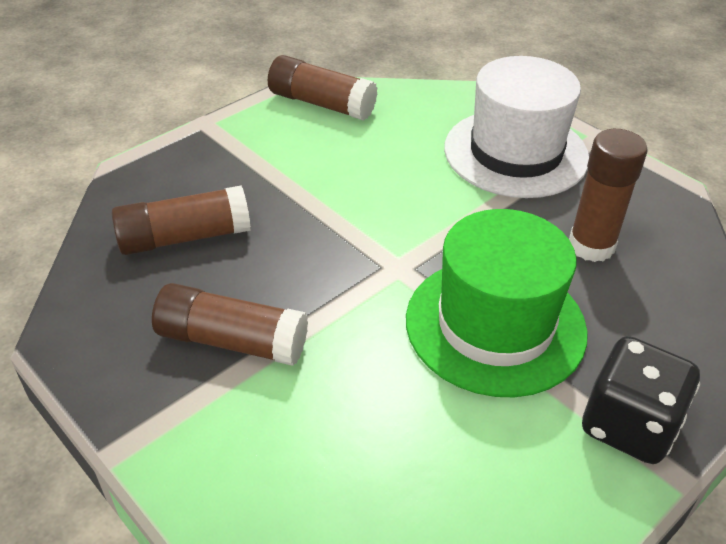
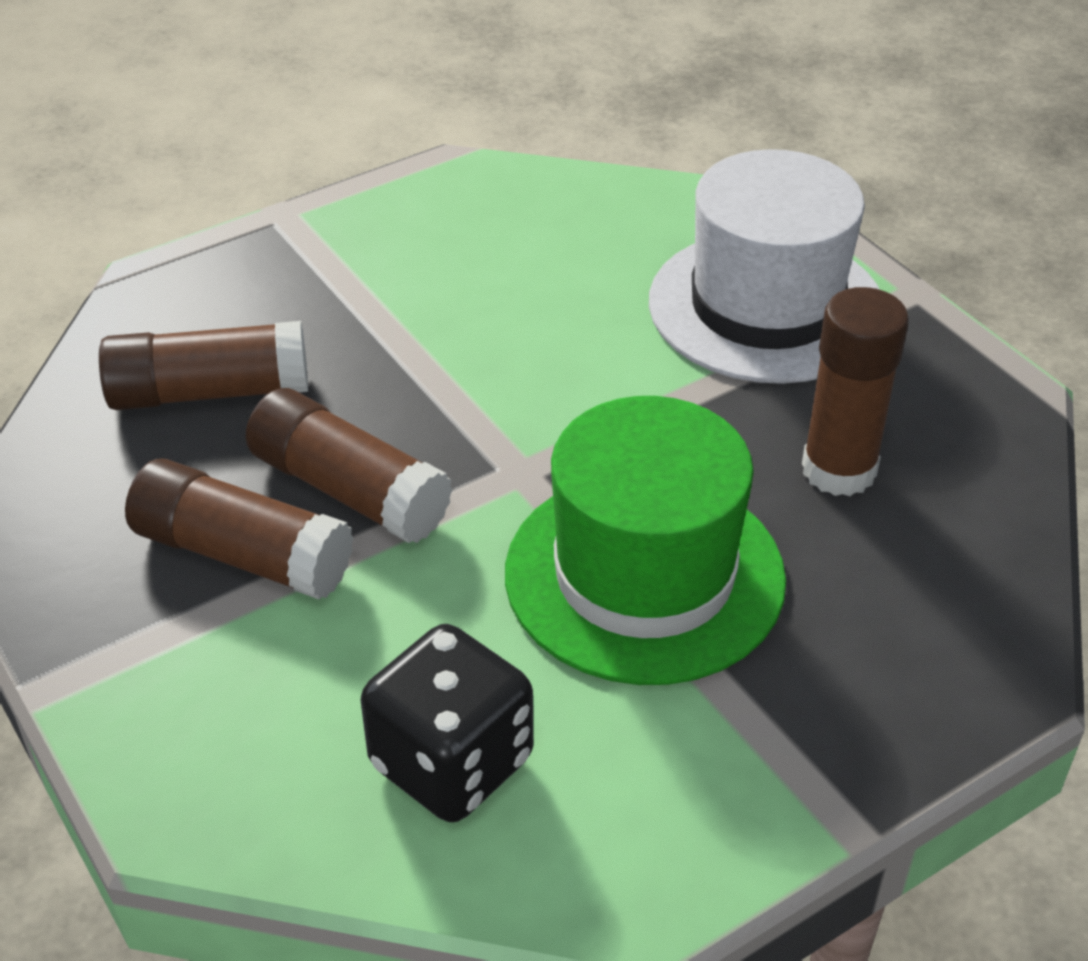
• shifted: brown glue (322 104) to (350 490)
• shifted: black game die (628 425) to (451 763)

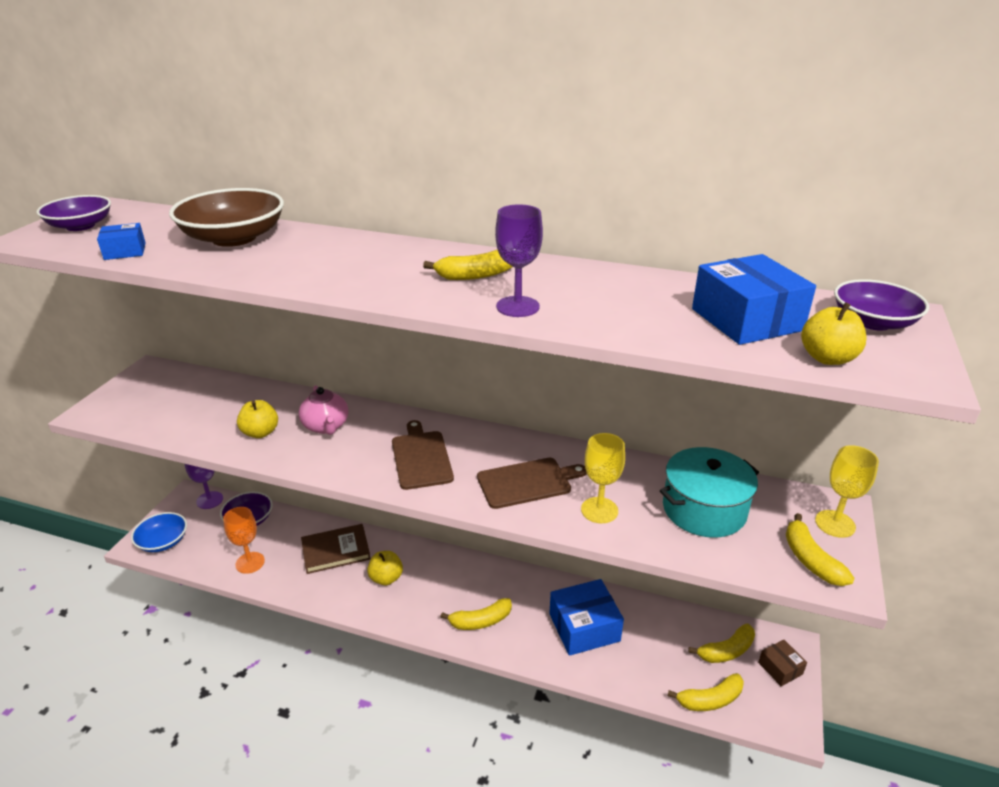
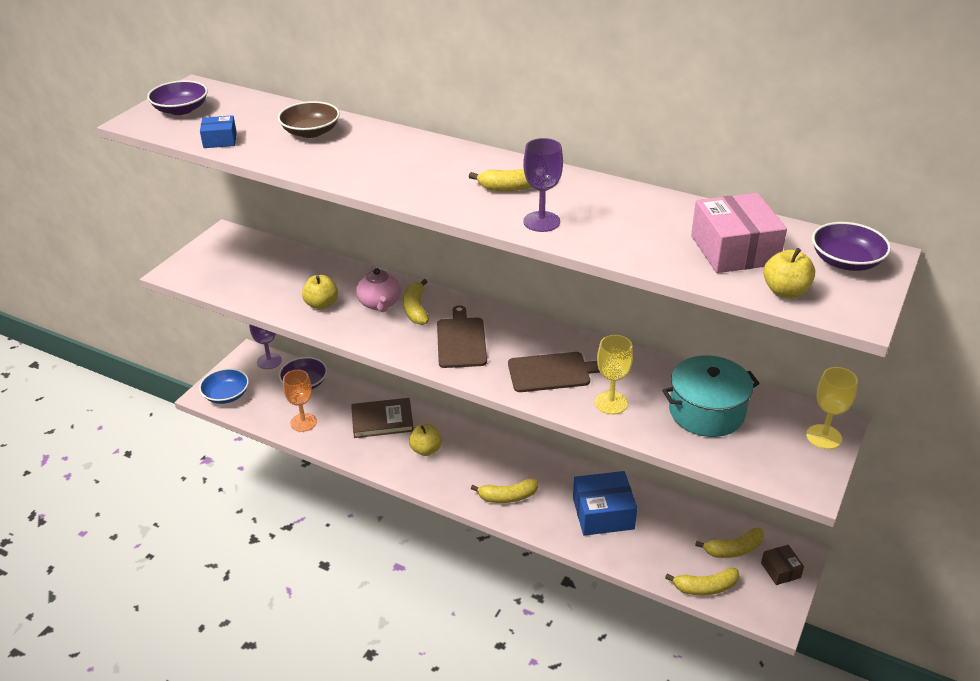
• shifted: golden toy banana (810 559) to (416 309)
• repainted: royal blue box (746 319) to pink box (734 250)
• scaled: brown bowl (234 238) = (311 132) x0.64

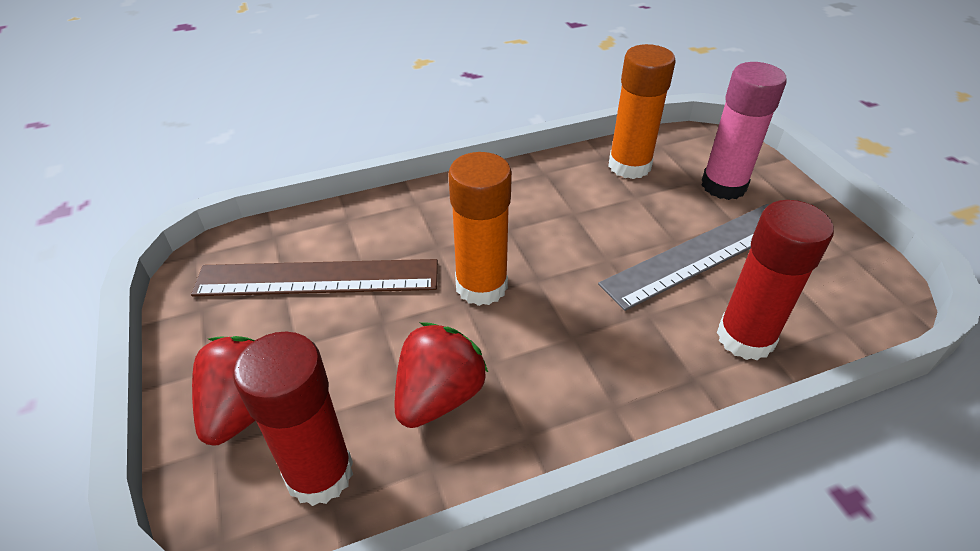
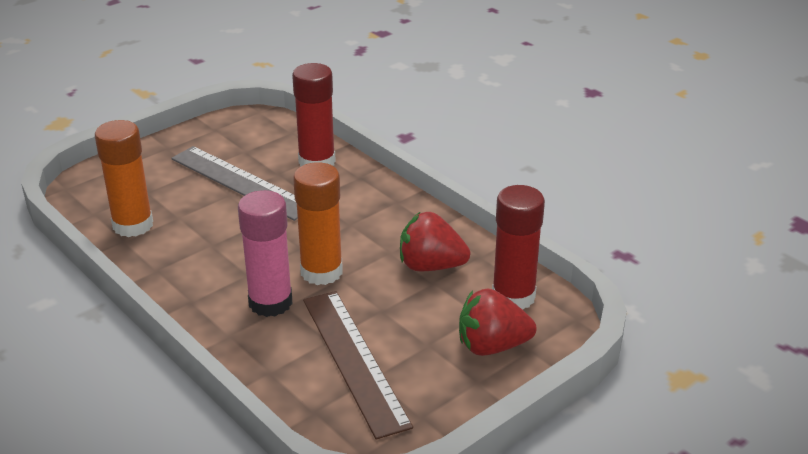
• shifted: pink glue (723 186) to (270 302)

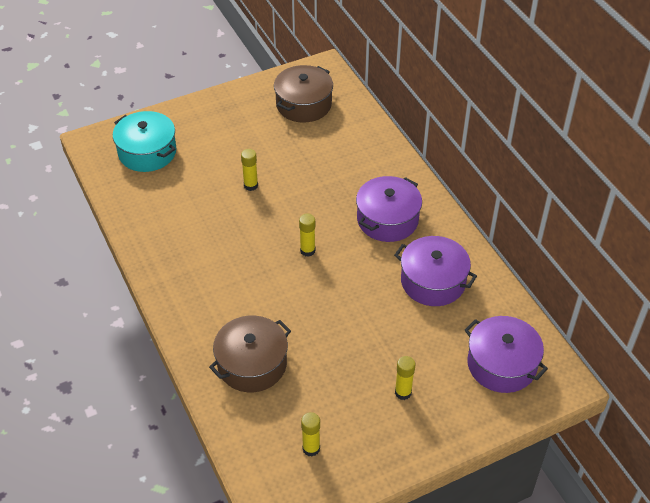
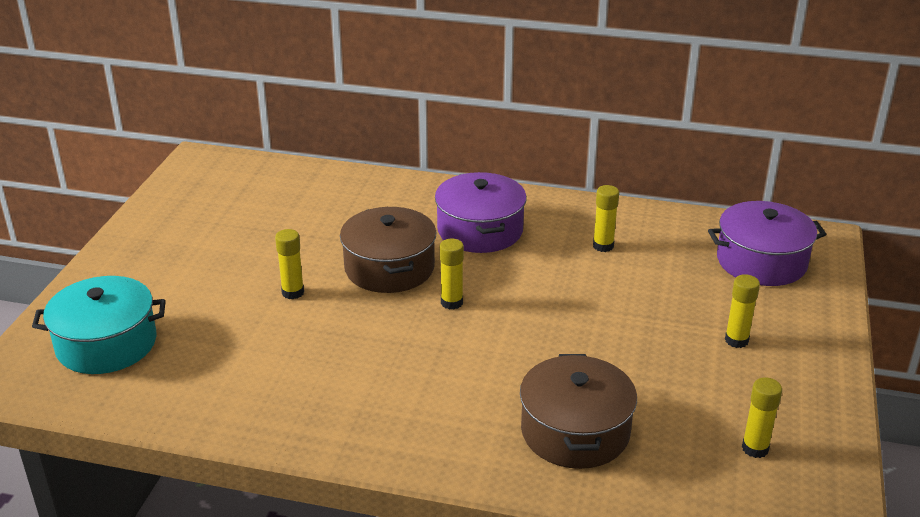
• shifted: brown pot (303 104) to (389 268)
• swapped: purple pot (433 281) to golden glue (603 246)

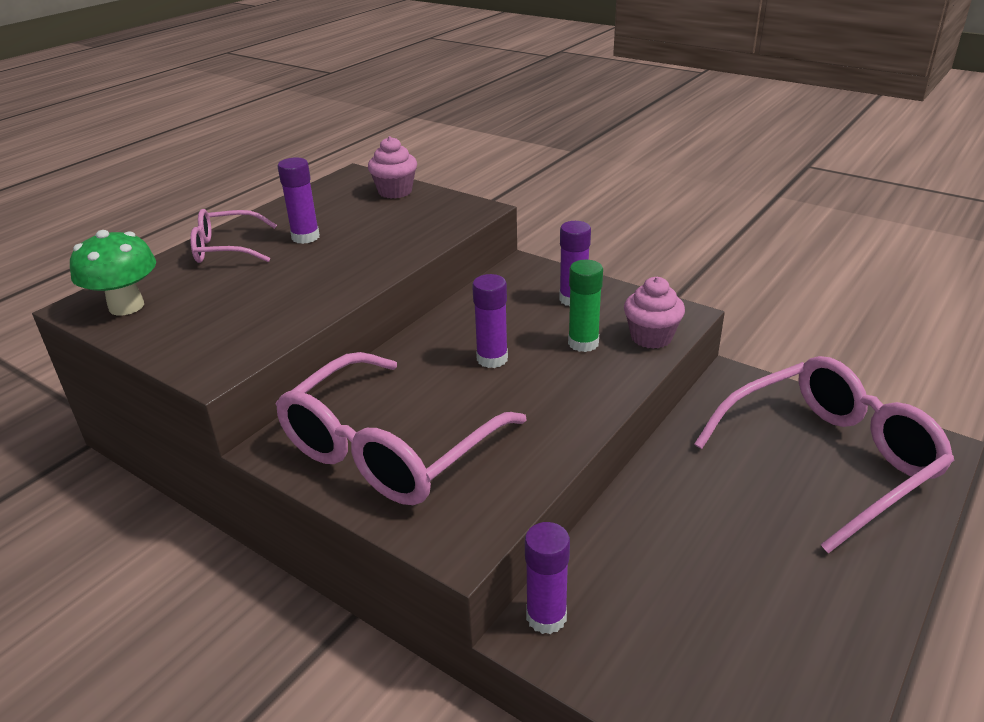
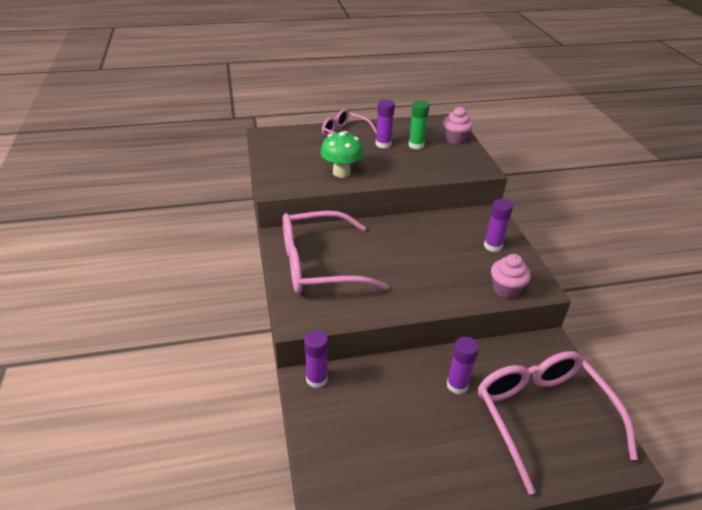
• shifted: leaf-green mushroom (126 306) to (341 172)
• shifted: purple glue (492 359) to (457 385)
• shifted: leaf-green glue (583 343) to (416 145)
• rotated: pink glasses (827 460) = (543 417) 120 degrees counterclockwise

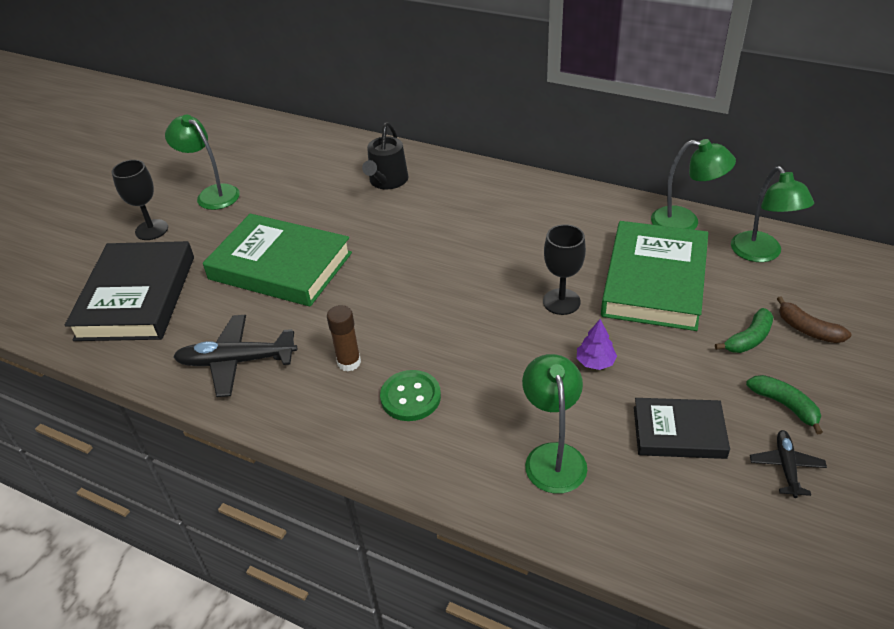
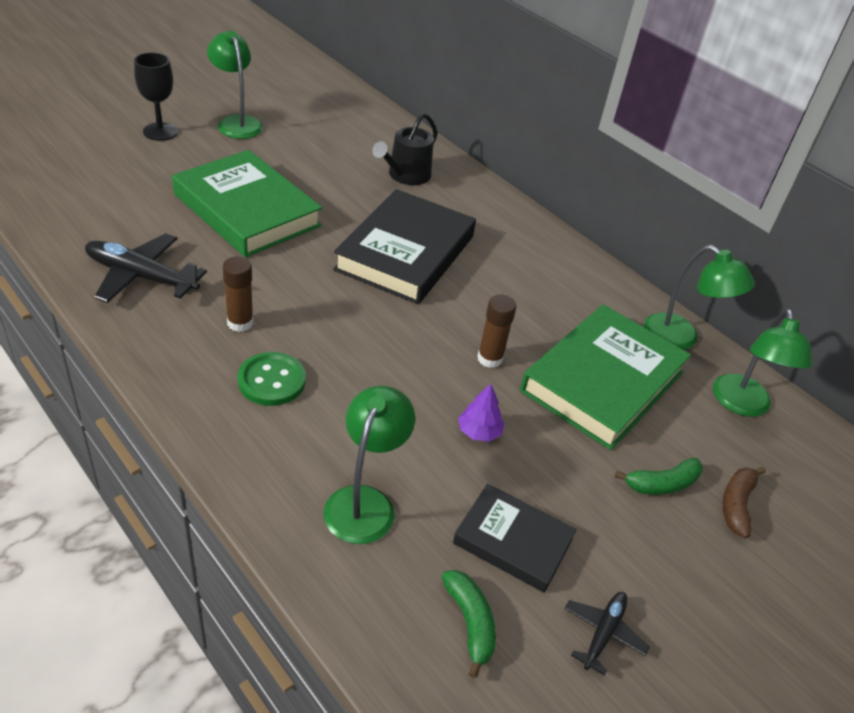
• shifted: black hardcover (136 297) to (405 253)
• shifted: leaf-green toy banana (785 405) to (470 623)
• swapped: black goblet (561 302) to brown glue (490 359)
• rotated: brown toy banana (808 329) = (737 504) 45 degrees clockwise

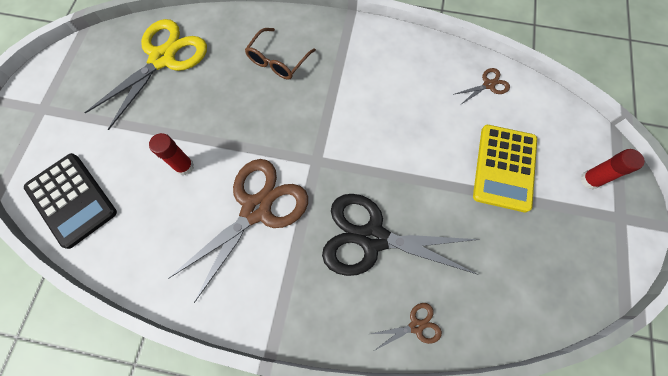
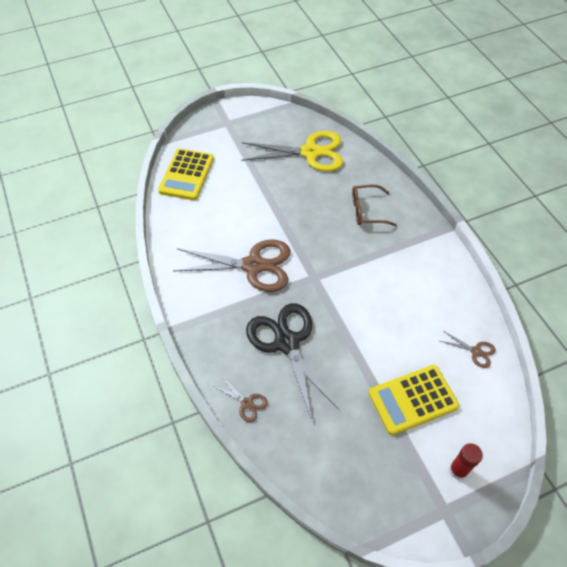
• gone: red glue (184 166)
• repainted: black calculator (72 200) to golden calculator (186 175)

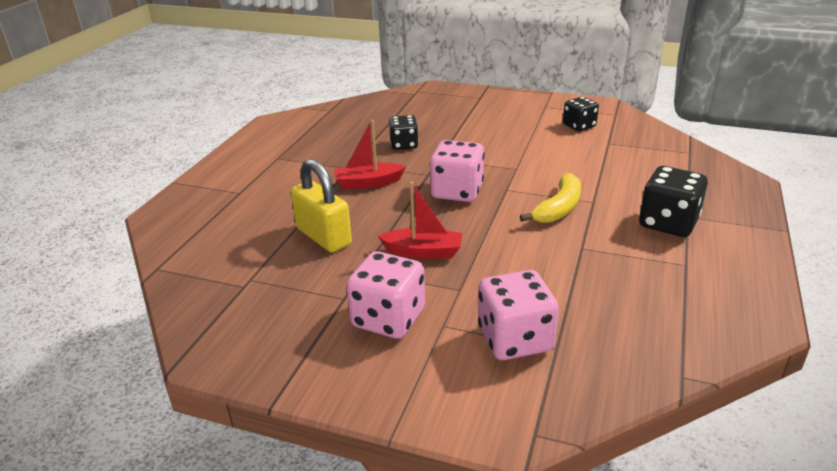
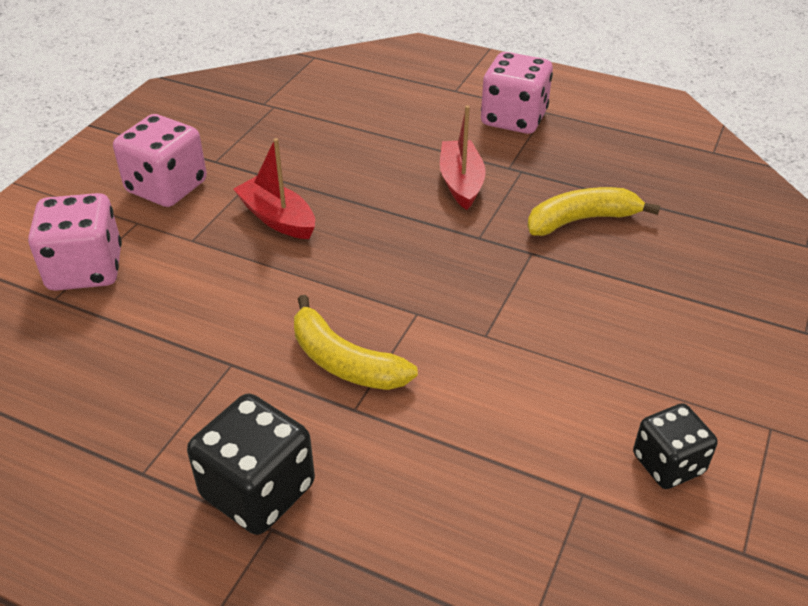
• gone: golden padlock (323 236)
• shifted: pink game die (457 191) to (514 119)
• swapped: black game die (404 145) to golden toy banana (581 220)
• rotated: red sailboat (423 252) = (277 218) 120 degrees clockwise

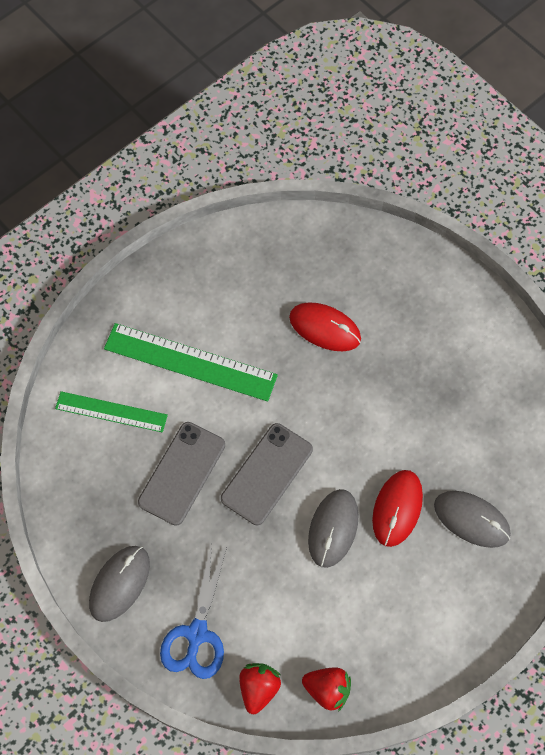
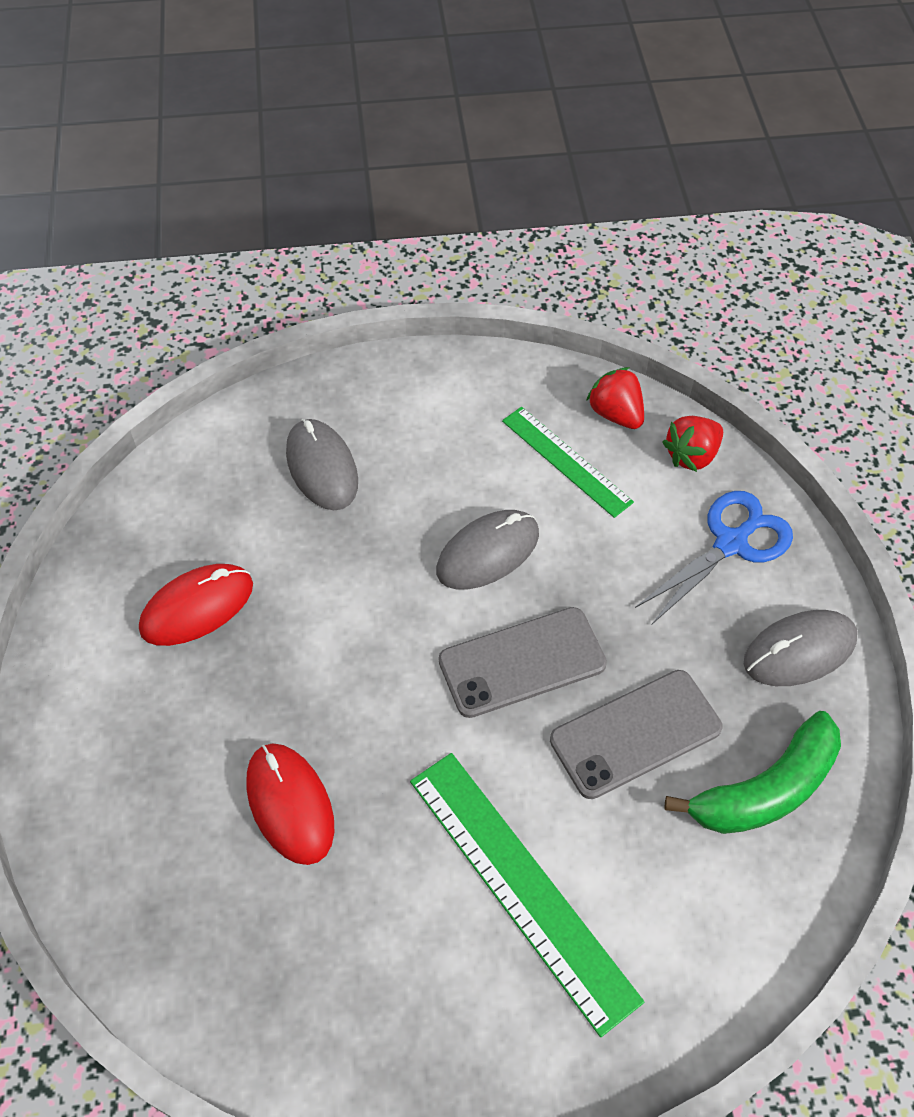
• new: leaf-green toy banana (765 790)
• shifted: leaf-green straightedge (111 411) to (566 461)
• shifted: red computer mouse (397 508) to (197 607)

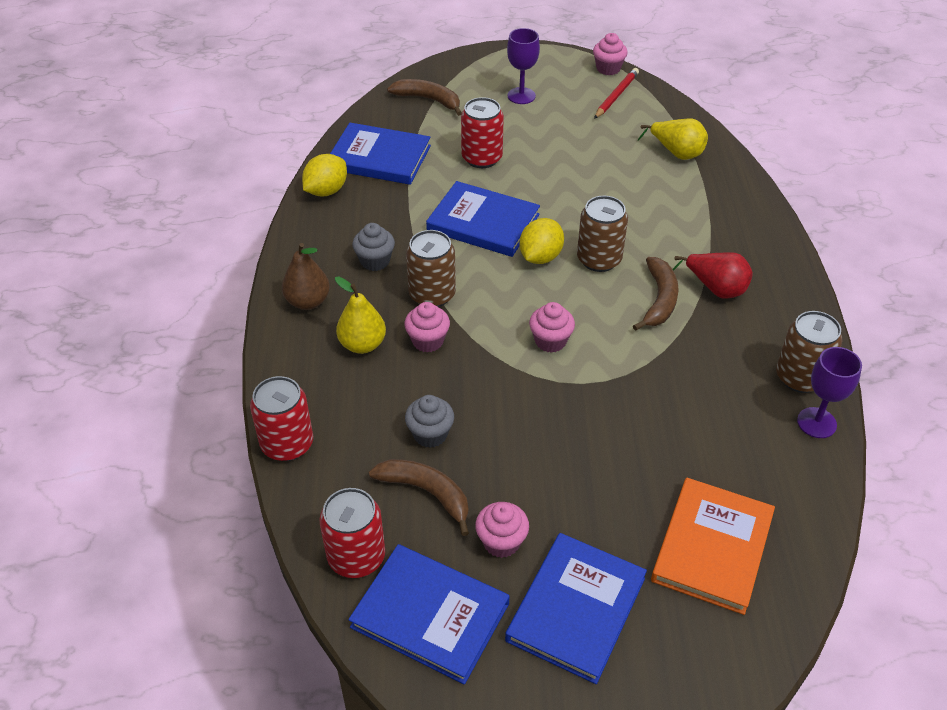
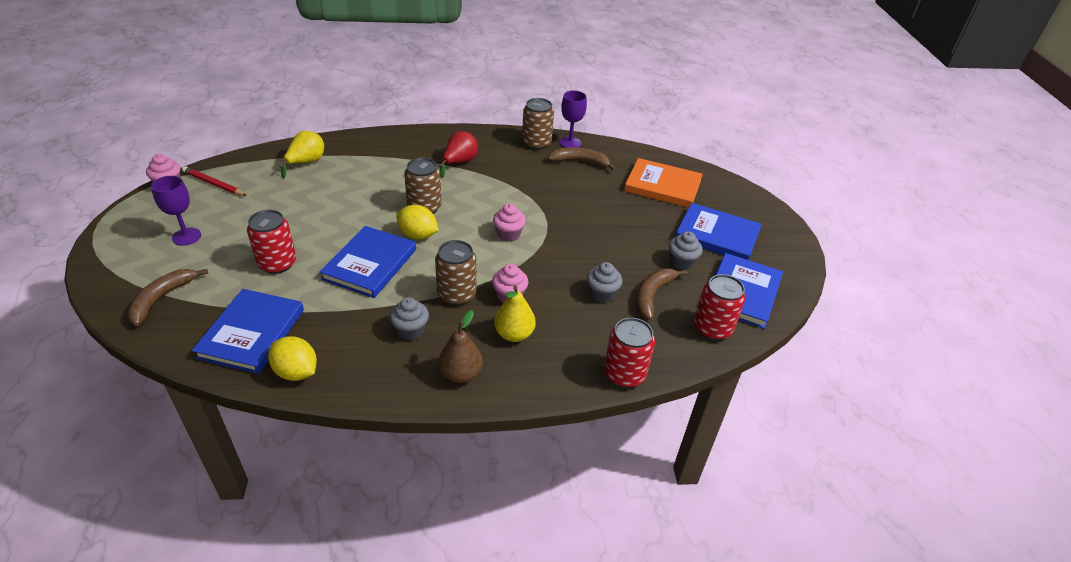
• shifted: brown toy banana (659 300) to (580 162)
• repainted: pink fairy cake (501 542) to grey fairy cake (681 262)

